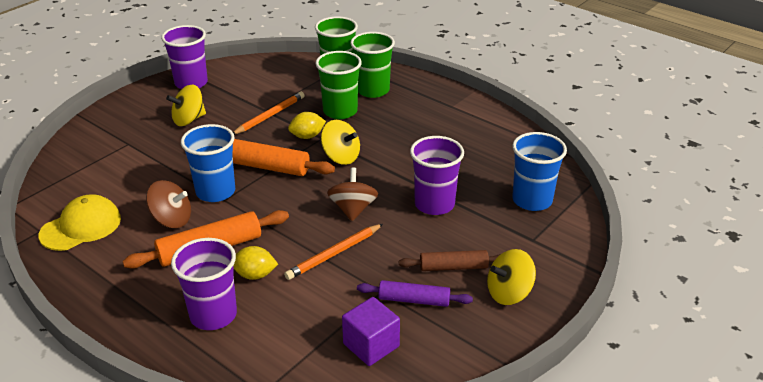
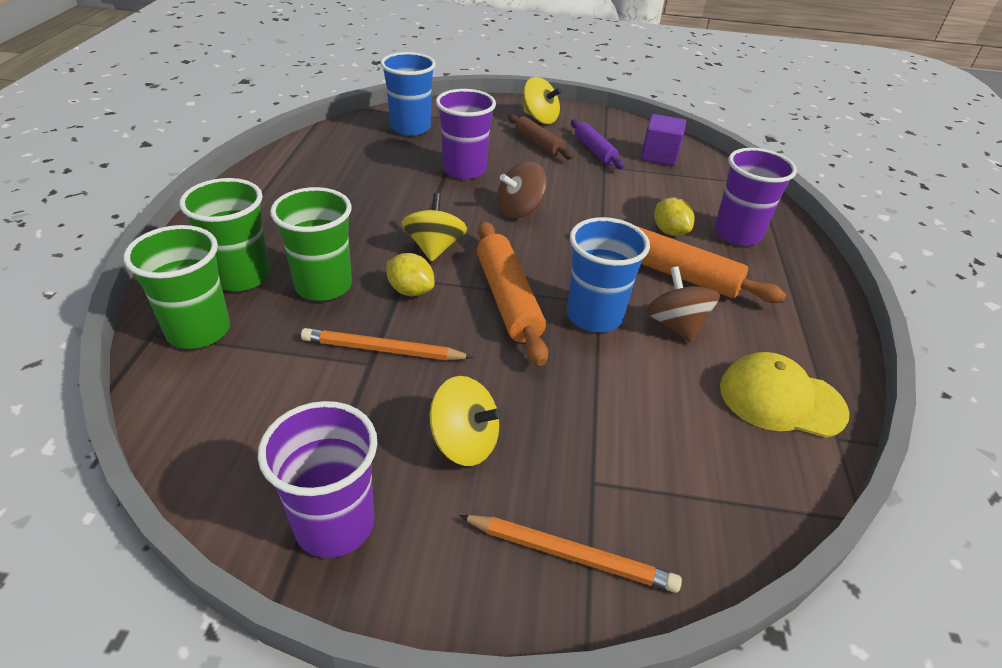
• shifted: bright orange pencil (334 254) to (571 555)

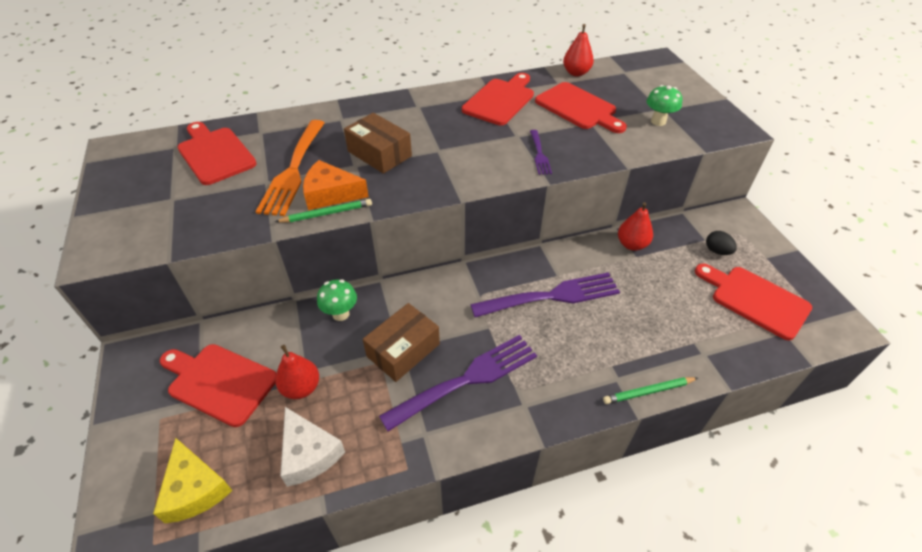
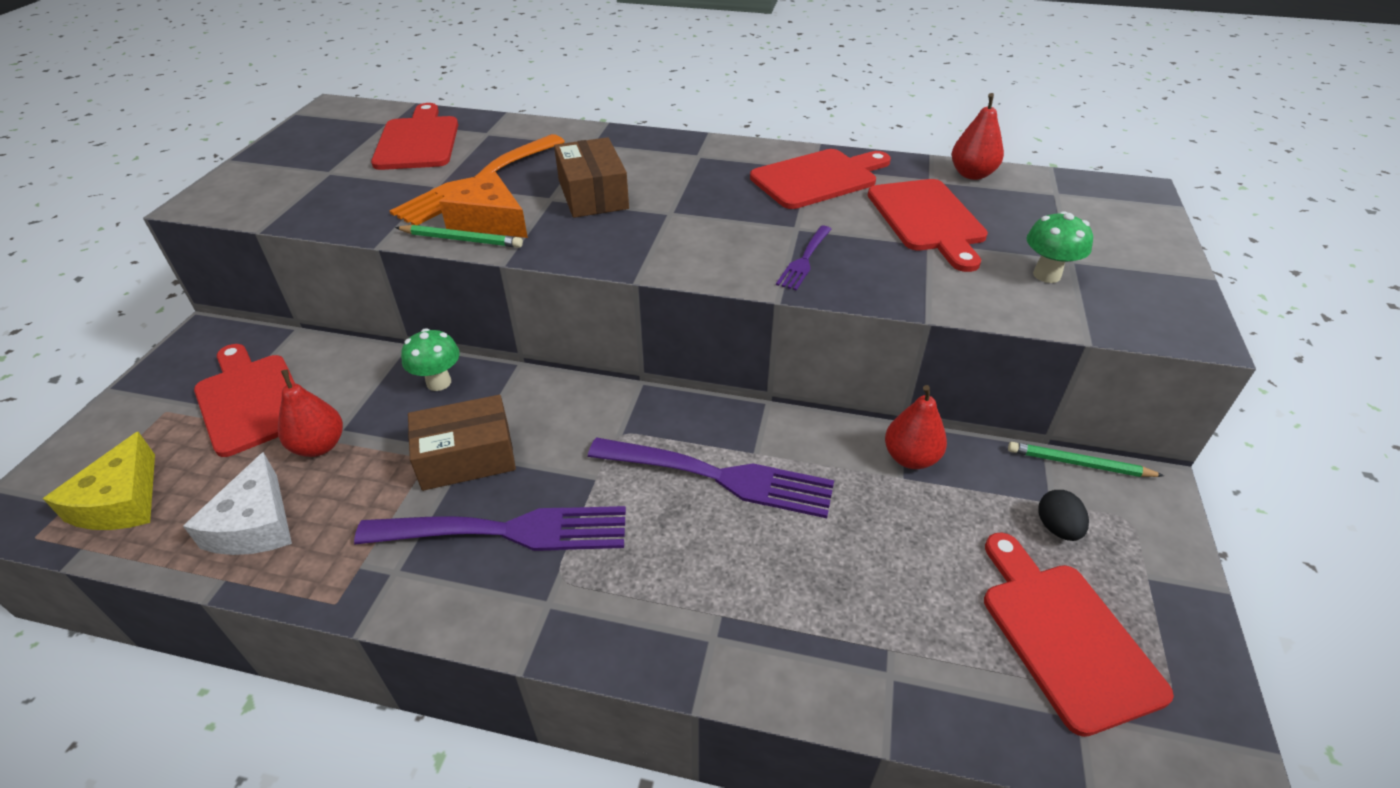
• shifted: leaf-green pencil (648 391) to (1078 463)

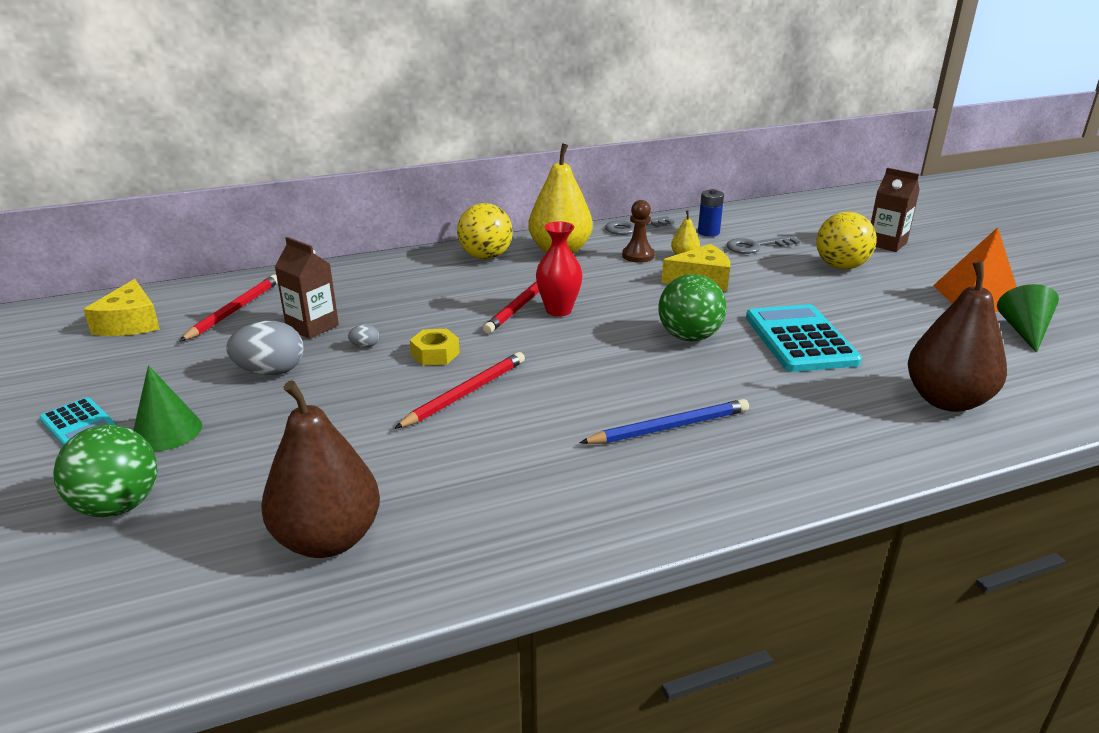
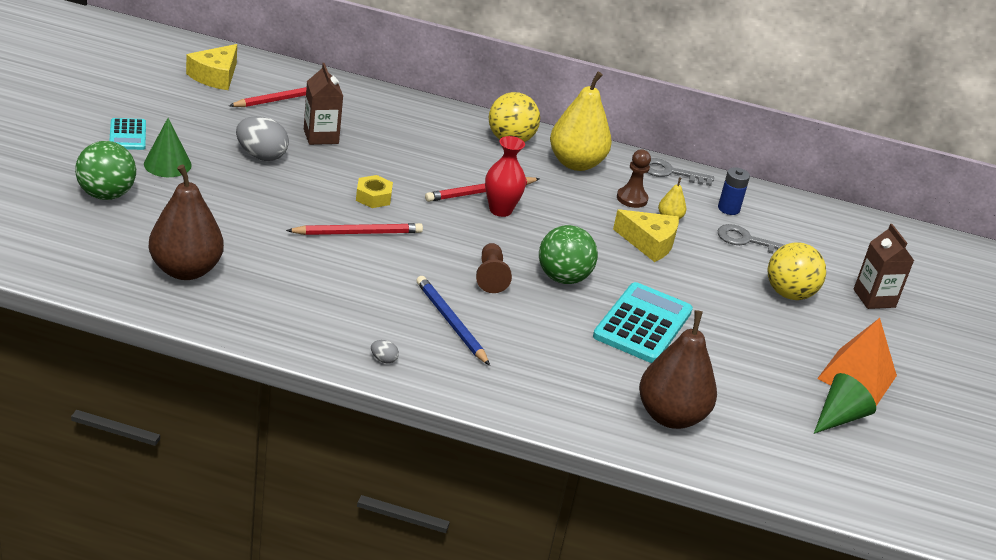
• new: brown pawn (491 276)
• shifted: grey egg (365 346) to (383 359)
• rotated: royal blue pencil (669 427) = (451 323) 135 degrees counterclockwise

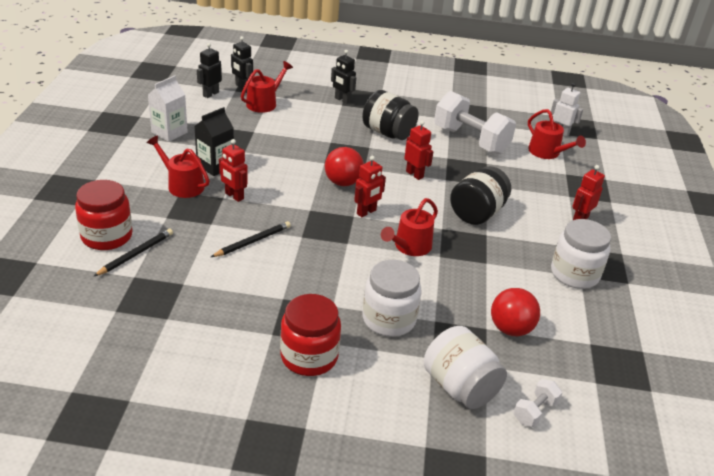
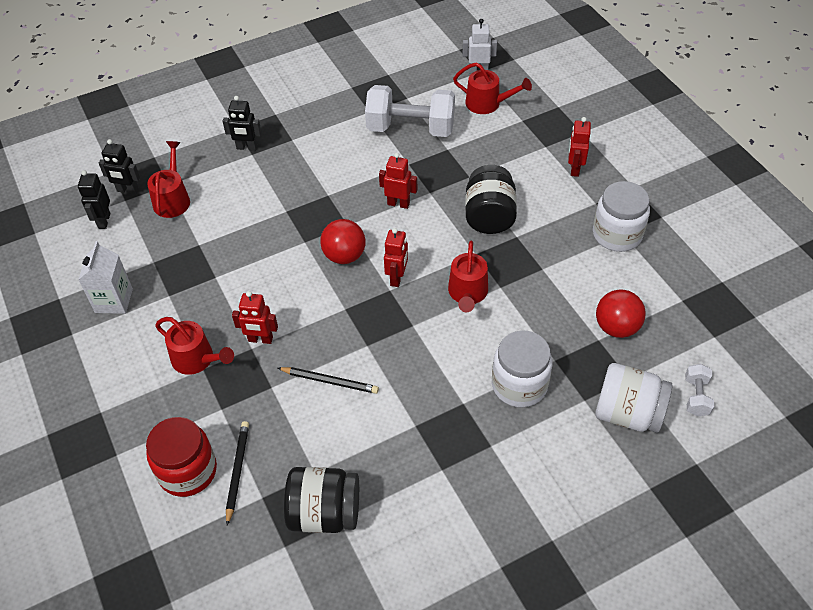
• gone: black carton (215 166)
• gone: red jam jar (309 356)
• shifted: black jam jar (388 133) to (324 513)
• rotated: red watering can (182 185) = (197 359) 150 degrees counterclockwise
• rotated: black pencil (252 241) = (329 381) 90 degrees clockwise

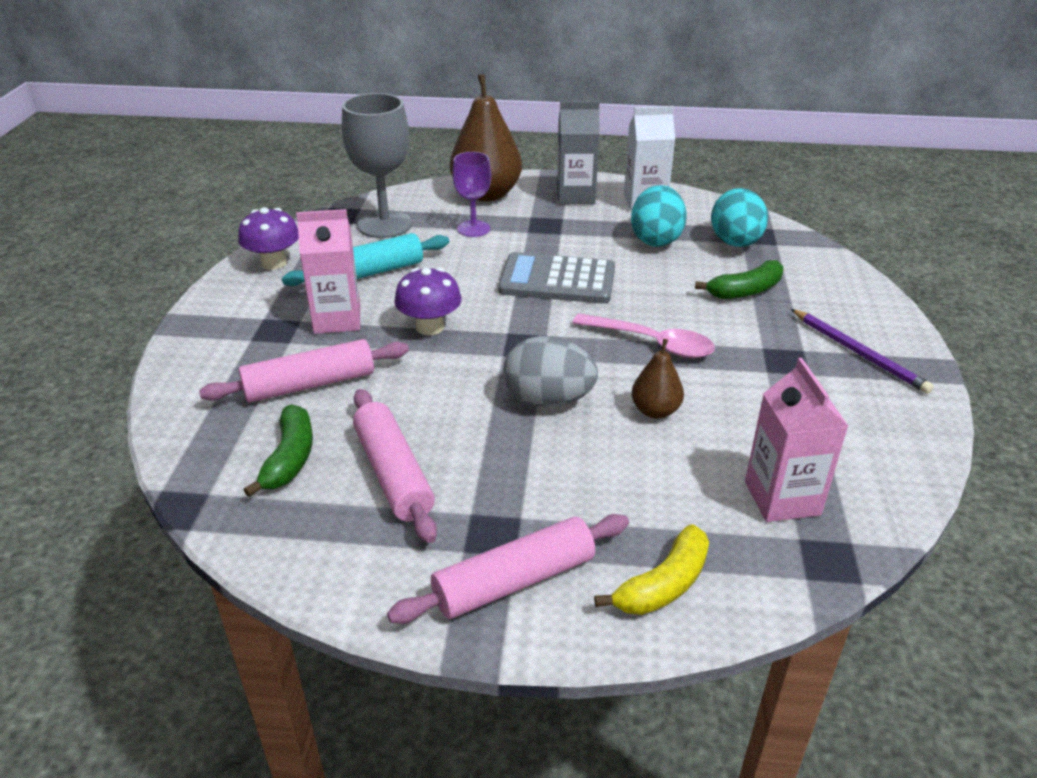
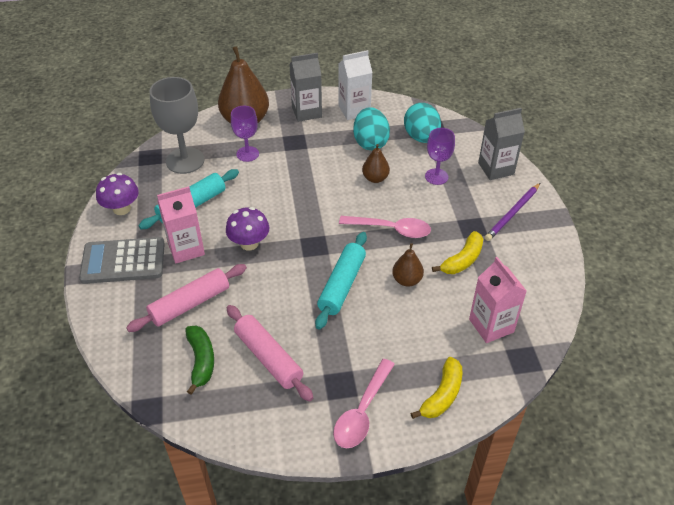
• new: brown pear fruit (375 178)
• new: golden toy banana (462 260)
• new: grey carton (496 169)
• shifted: grey calculator (557 280) to (123 261)
• swapped: pink pastry roller (514 581) to pink tablespoon (362 412)
• swapped: grey egg (548 400) to turquoise pastry roller (342 285)
• swapped: leaf-green toy banana (745 291) to purple goblet (436 176)
• rotated: purple pencil (859 353) = (512 213) 90 degrees clockwise

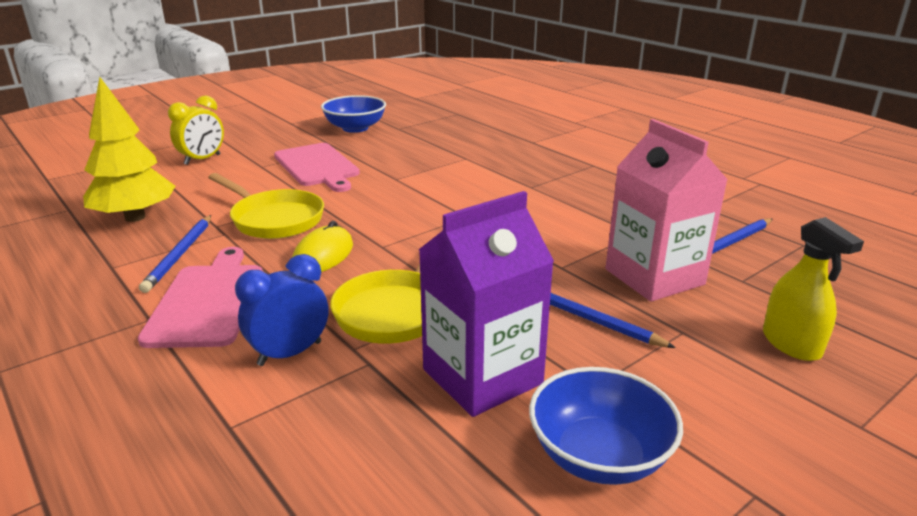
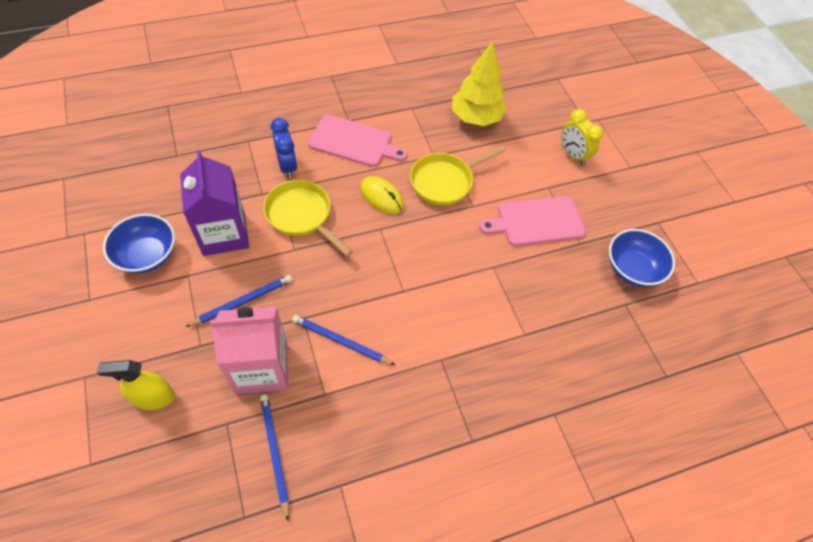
• shifted: royal blue pencil (180 255) to (340 341)

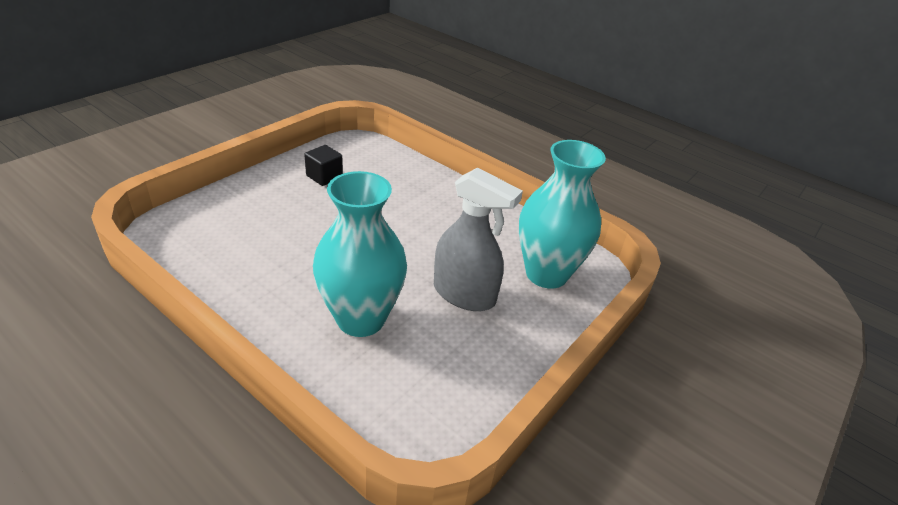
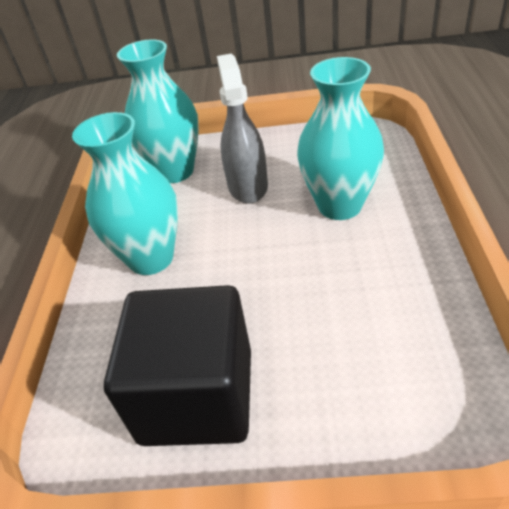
• new: turquoise flower vase (151 258)
• scaled: black cube (324 176) = (197 395) x2.46

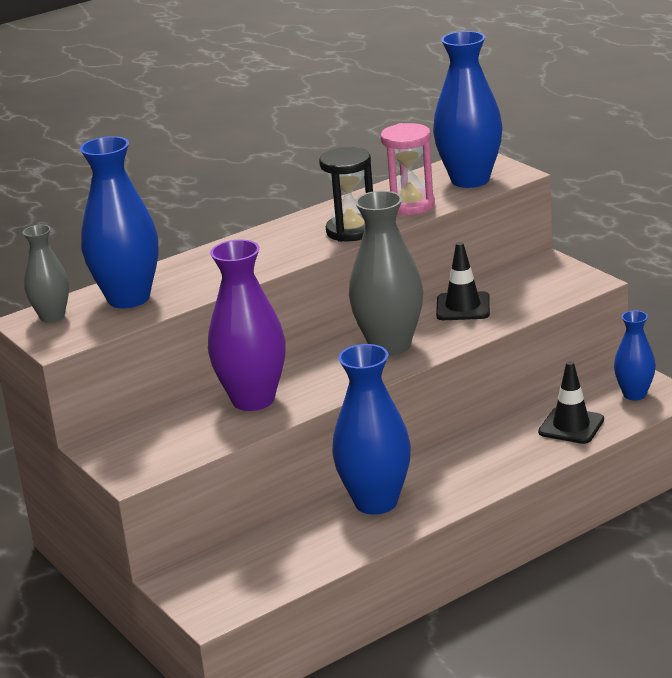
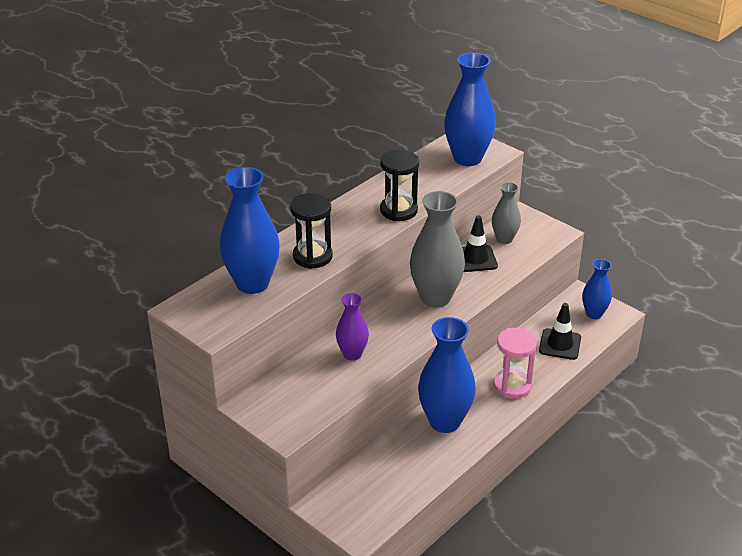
• new: black sandglass (312 256)
• shifted: grey flower vase (52 316) to (504 239)
• shifted: pink sandglass (410 205) to (512 386)
• scaled: purple flower vase (253 400) = (352 354) x0.57

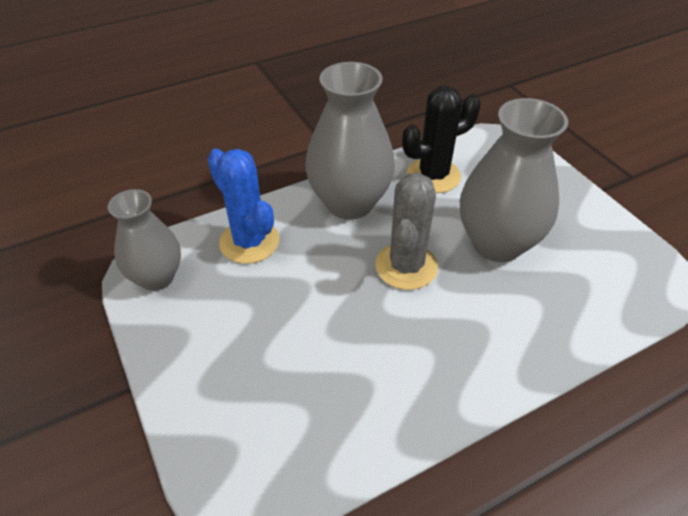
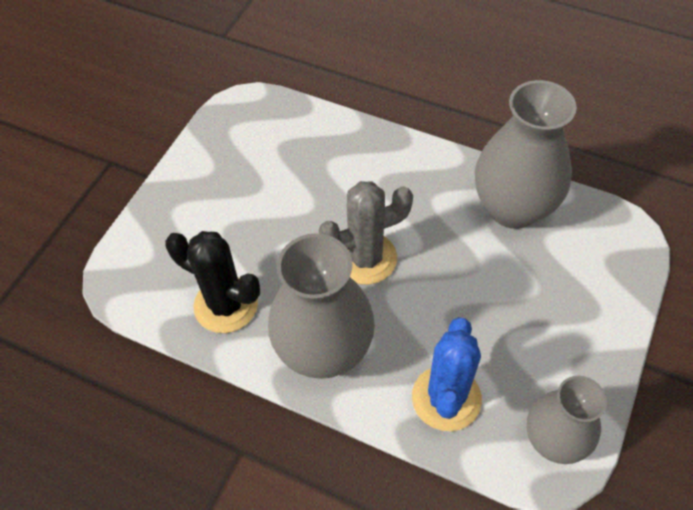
• shifted: grey flower vase (497 243) to (513 208)

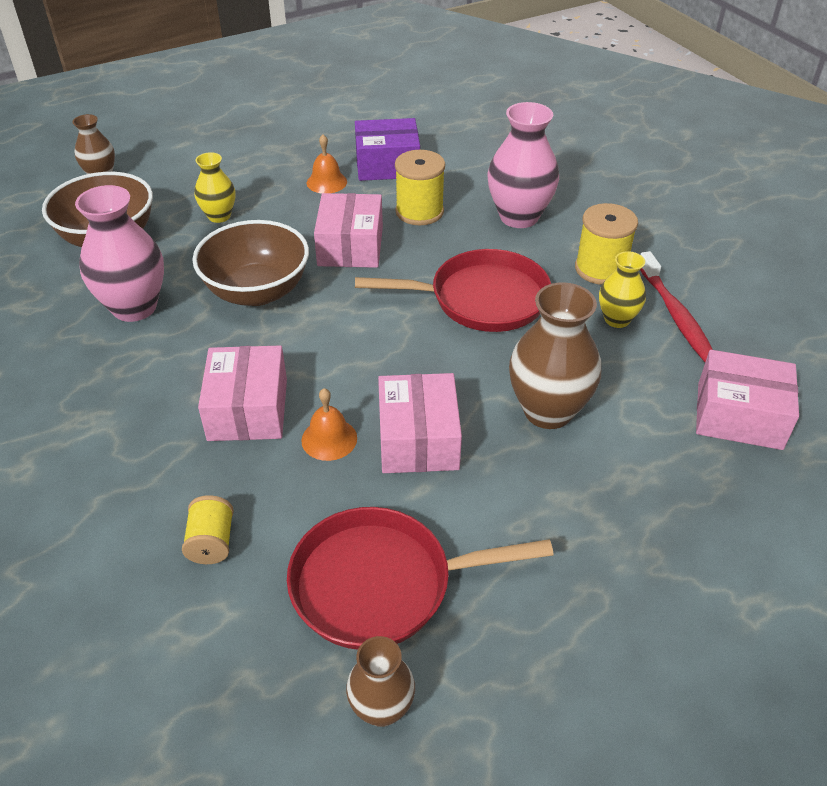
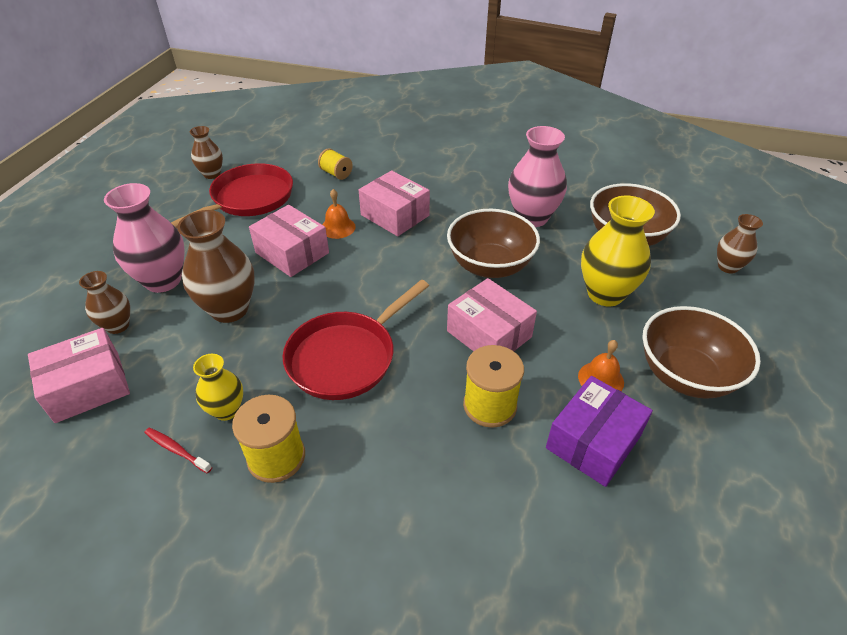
• new: brown flower vase (118 326)
• new: brown bowl (685 375)
• shifted: pink flower vase (519 217) to (163 280)
• scaled: golden flower vase (219 216) = (605 294) x1.74
• scaled: red tooth brush (675 315) = (176 450) x0.55

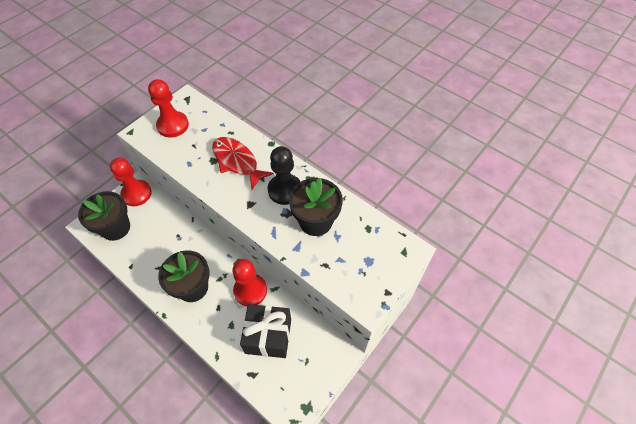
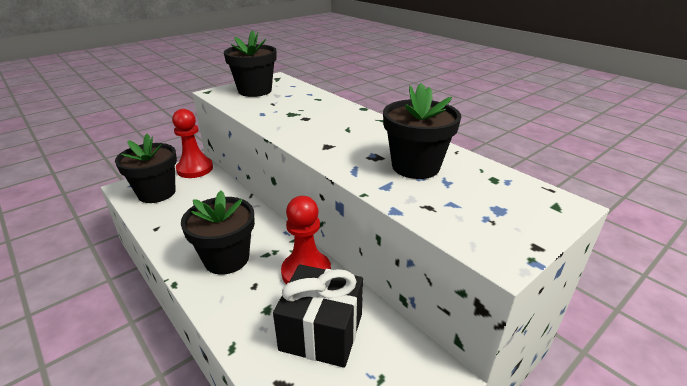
• gone: red toy fish (237 162)
• gone: black pawn (285 190)
• swapped: red pawn (173 125) to black potted plant (255 91)

